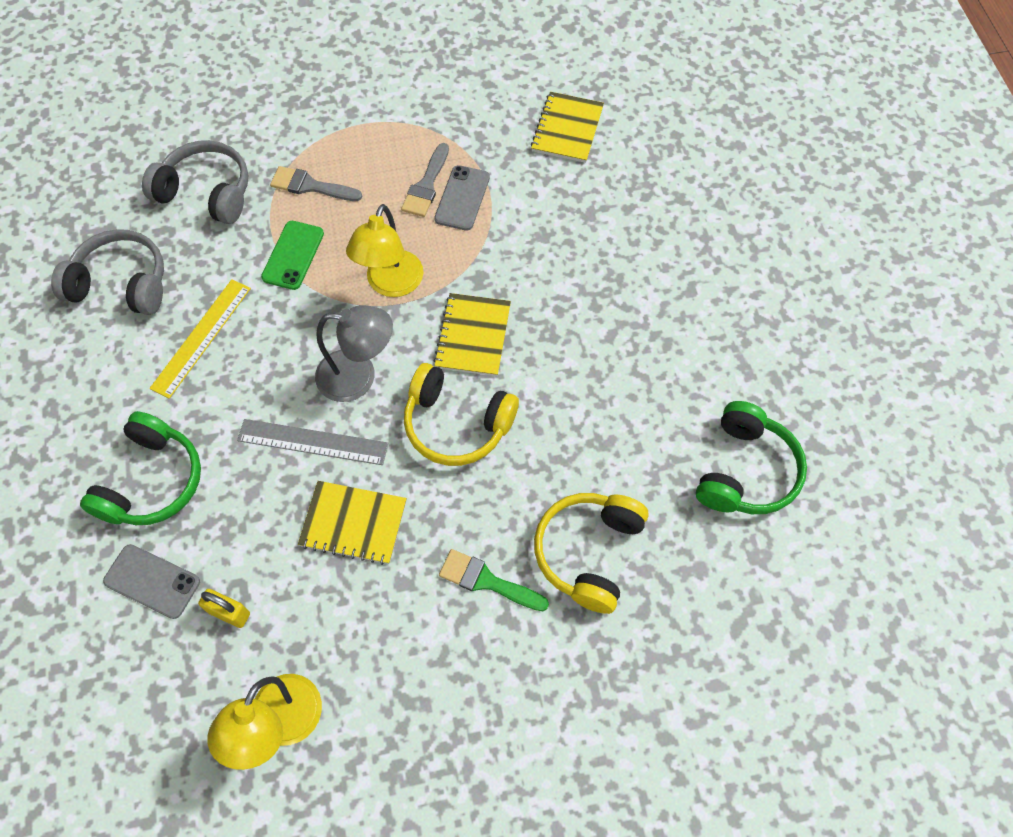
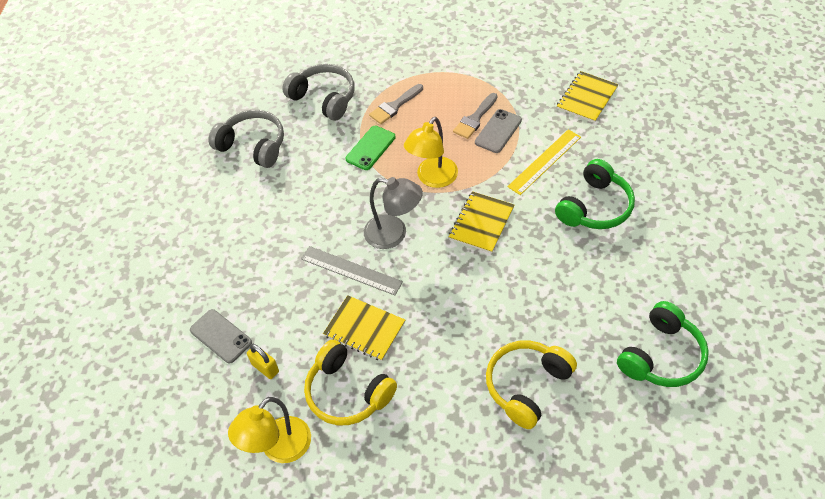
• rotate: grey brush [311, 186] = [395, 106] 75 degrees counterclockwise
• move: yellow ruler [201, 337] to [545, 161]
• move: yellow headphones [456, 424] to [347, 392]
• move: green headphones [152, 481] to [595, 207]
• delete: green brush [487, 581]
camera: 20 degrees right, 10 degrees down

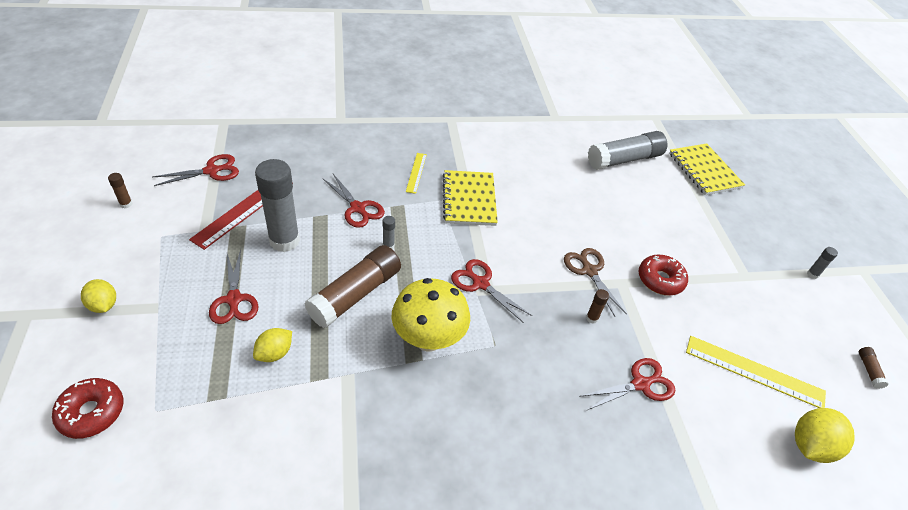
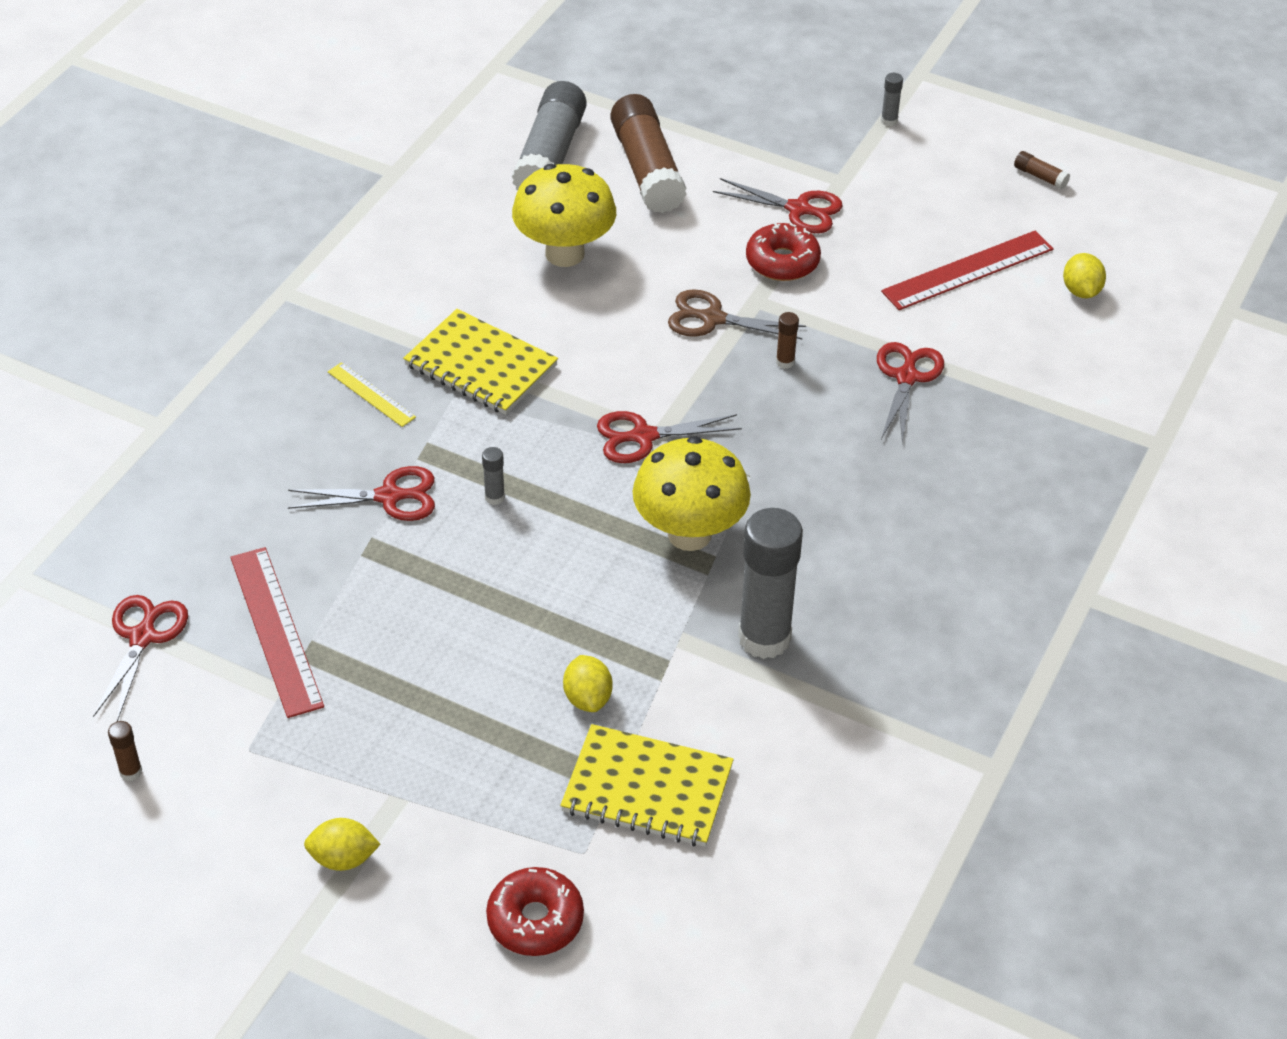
• move: yellow notebook [704, 171] to [647, 789]
• move: grey glue stick [284, 241] to [764, 638]
• move: brown glue stick [355, 294] to [647, 169]
• move: red scissors [234, 299] to [798, 209]
• recolor: yellow ruler [754, 371] to red ruler [968, 270]
• resize: yellow lemon [810, 445] = [1081, 291] x0.66
• insert: yellow mushroom [565, 253]
camera: 50 degrees left, 0 degrees up

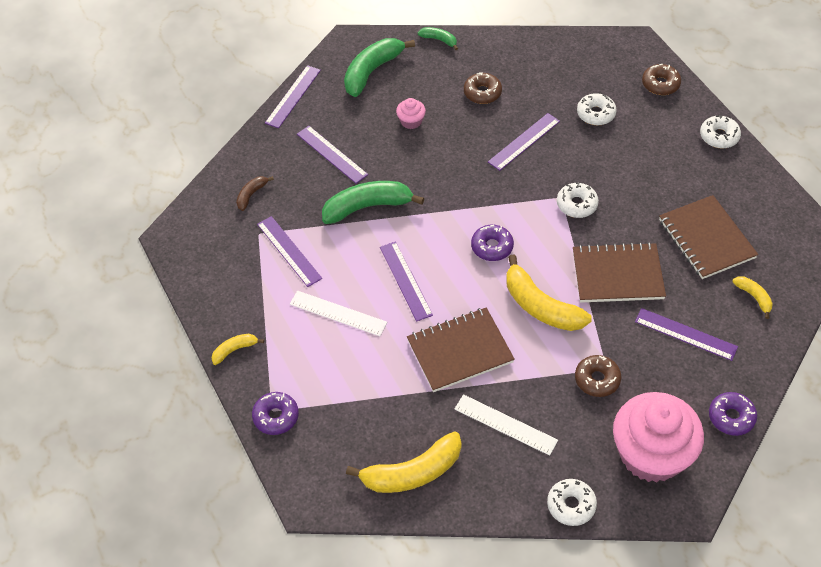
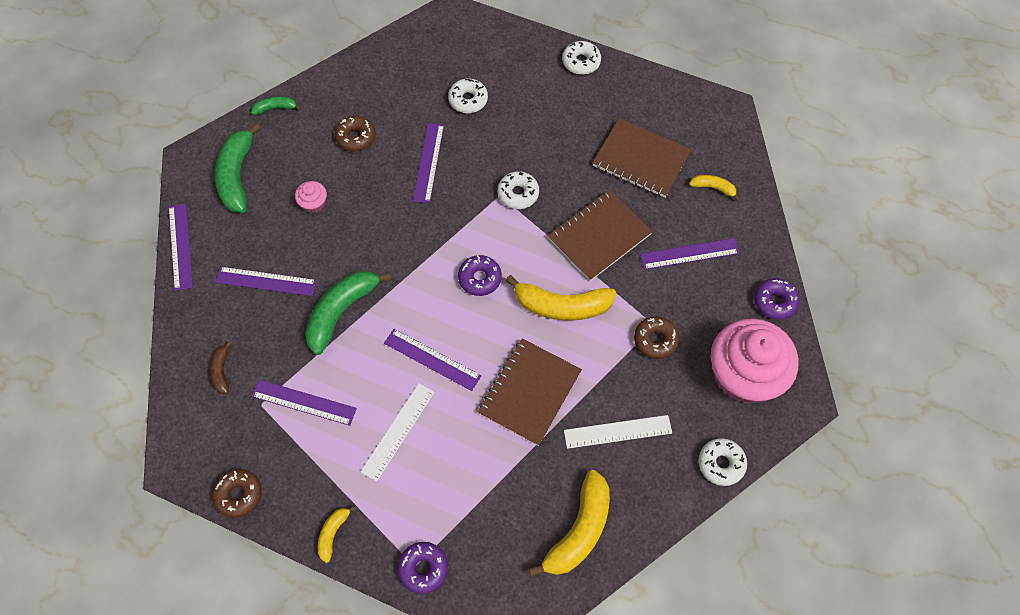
• move: brown donut [660, 84] to [239, 495]
• rotate: white ruler [338, 313] = [398, 431] 45 degrees counterclockwise
camera: 40 degrees left, 10 degrees up

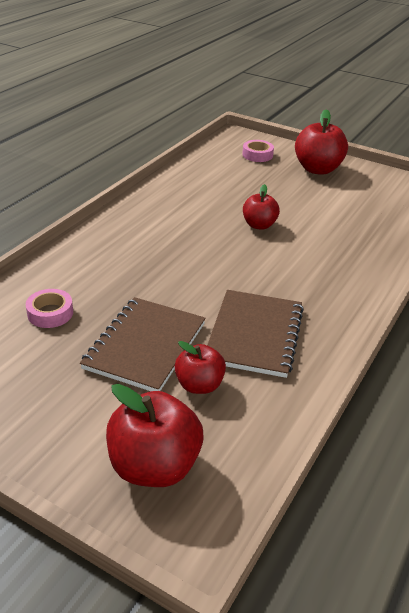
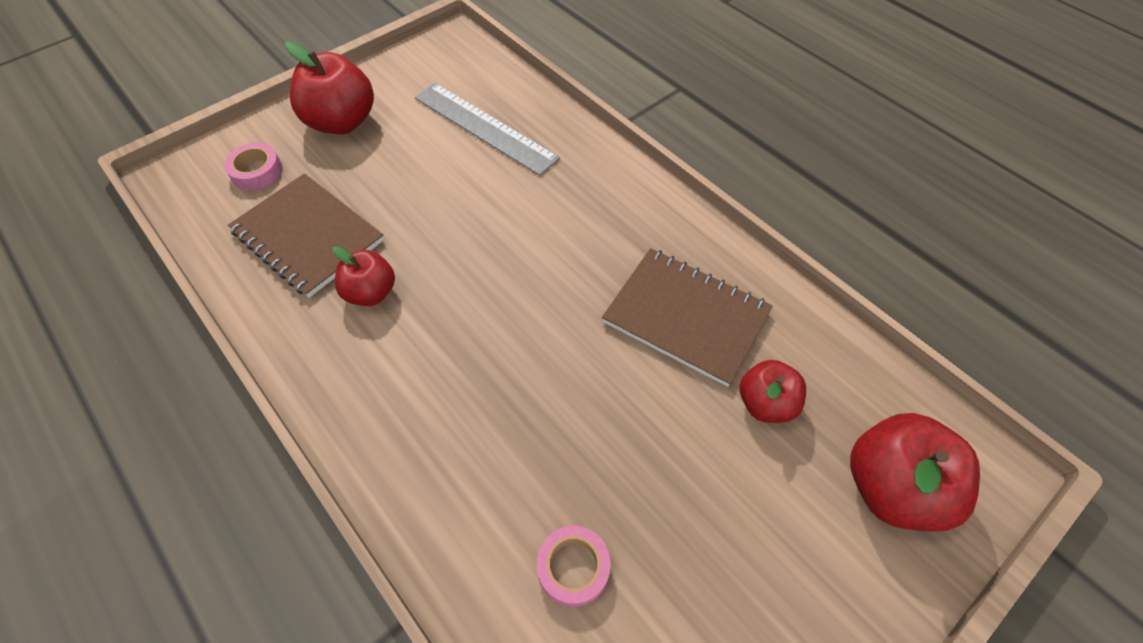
• move: red apple [259, 225] to [371, 292]
• move: brown notebook [145, 346] to [308, 236]
• insert: grey ruler [485, 127]
camera: 70 degrees left, 20 degrees up

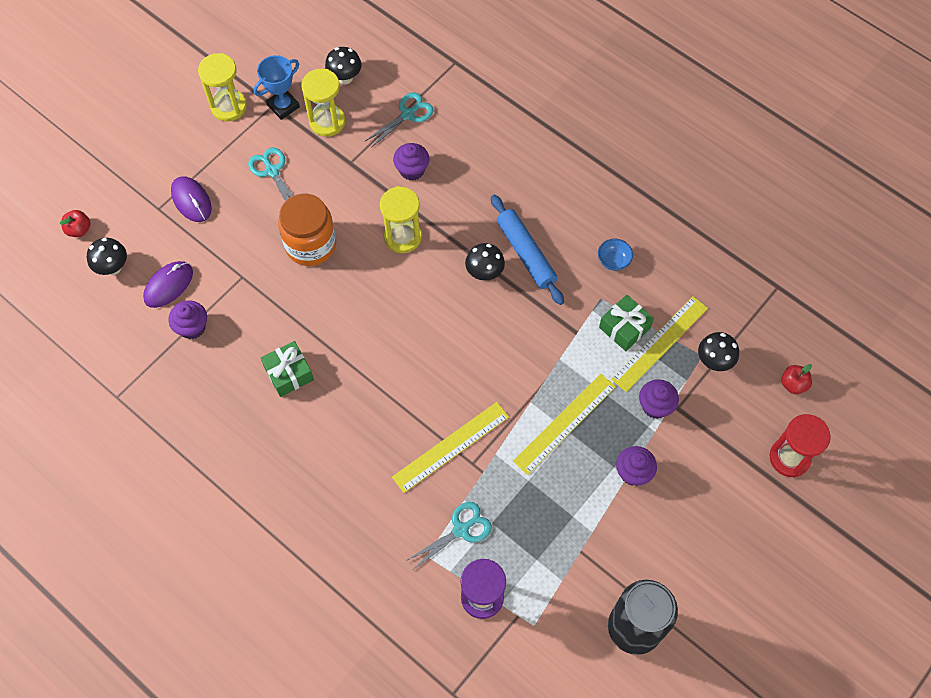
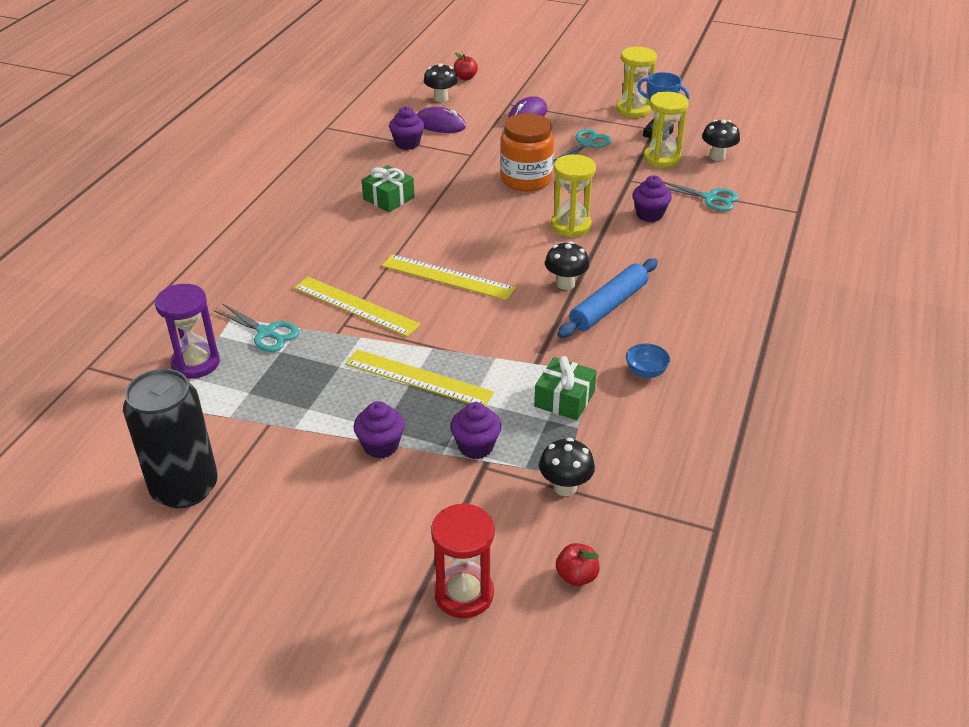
• move: yellow ruler [660, 343] to [447, 277]
camera: 70 degrees right, 25 degrees down

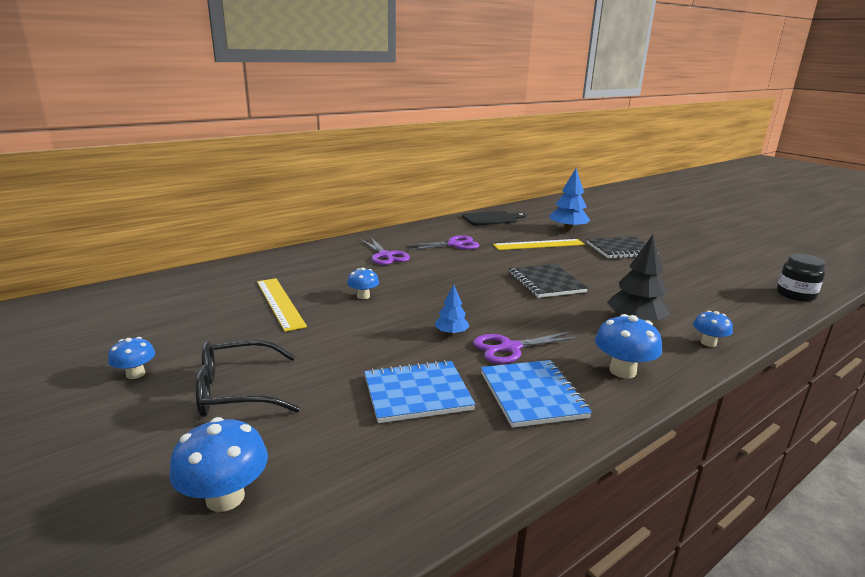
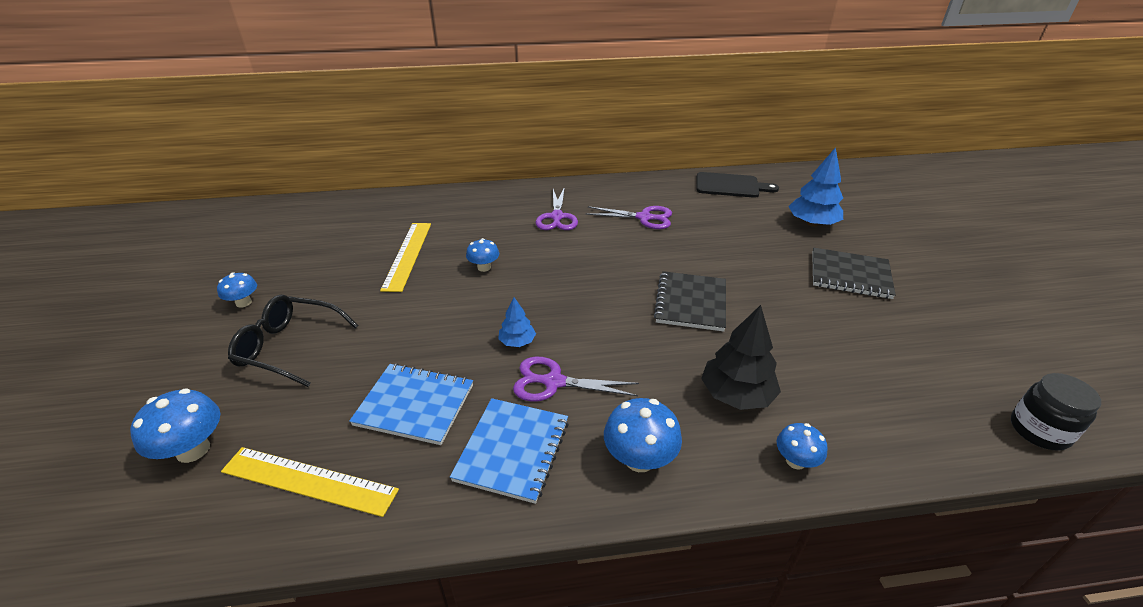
• move: yellow ruler [539, 245] to [309, 481]
camera: 30 degrees right, 15 degrees up

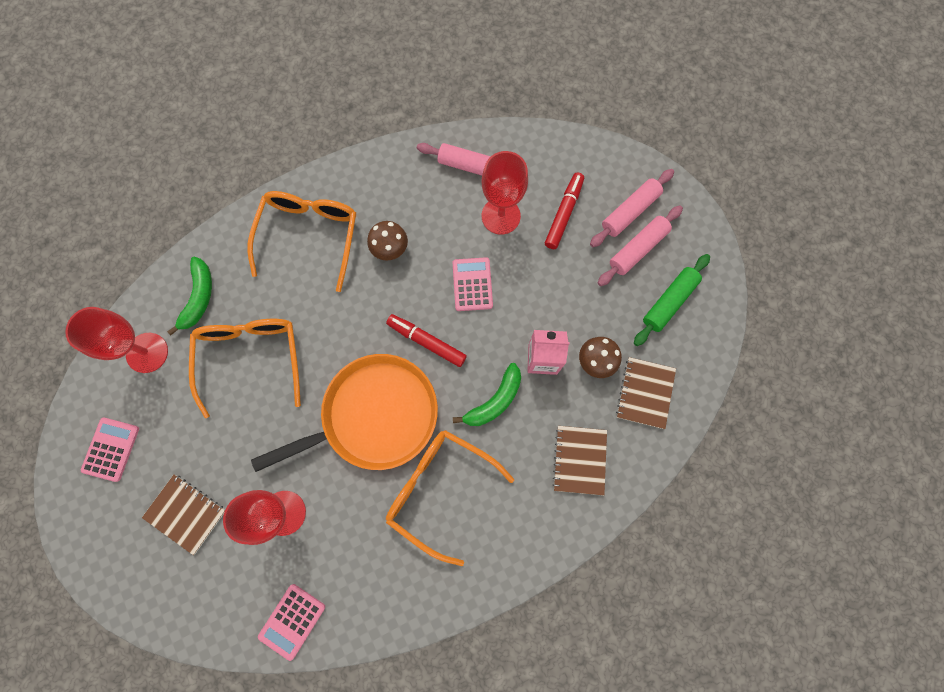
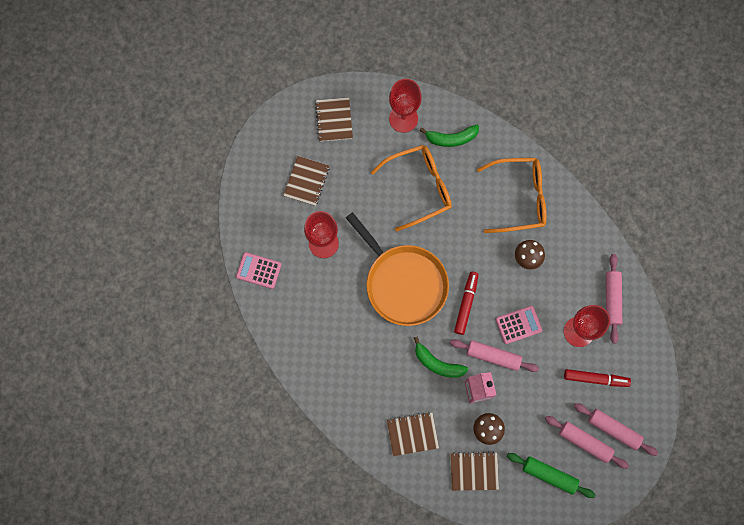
• replace: pink calculator [111, 449] to brown notebook [334, 120]
• delete: orange glasses [439, 489]
• insert: pink rolling pin [493, 356]
camera: 75 degrees right, 0 degrees up

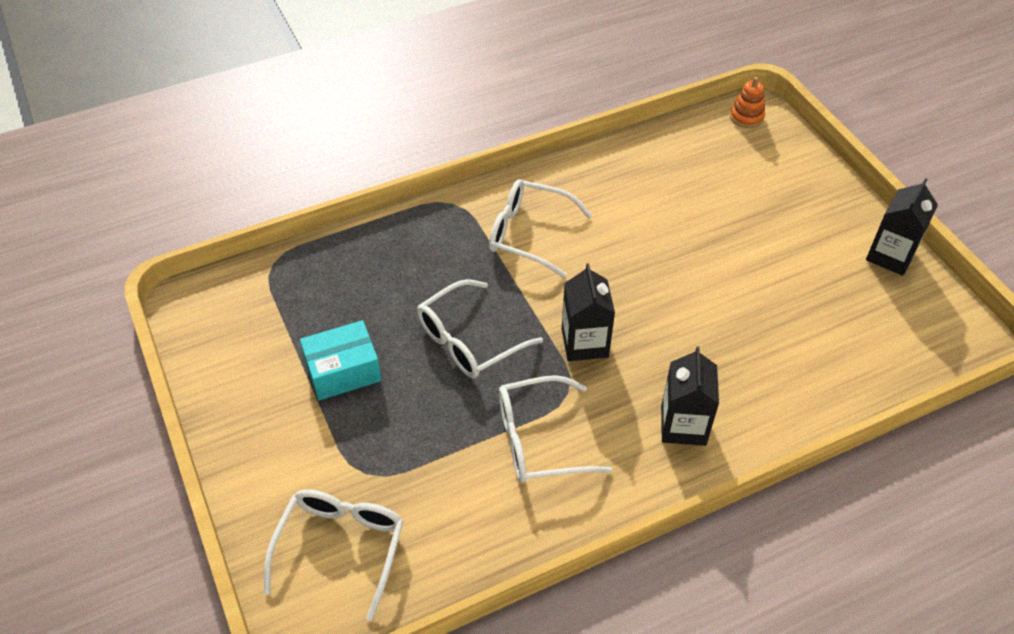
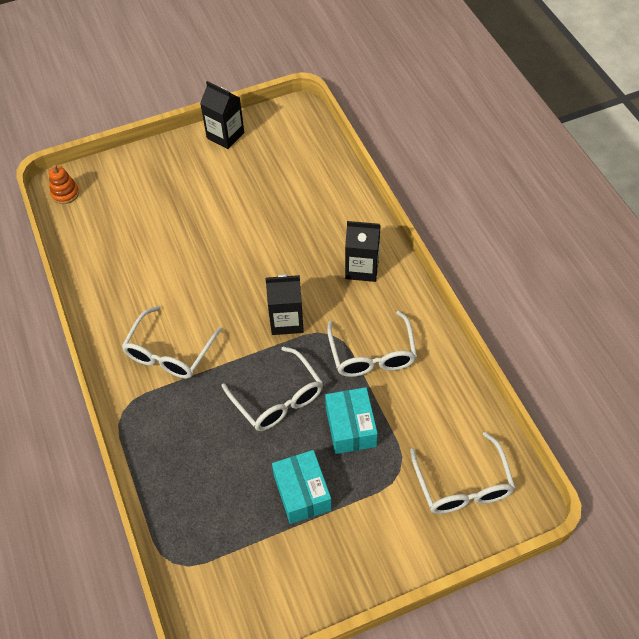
• rotate: white glasses [341, 547] = [463, 485] 120 degrees counterclockwise
• insert: turquoise box [351, 427]
camera: 85 degrees left, 5 degrees up

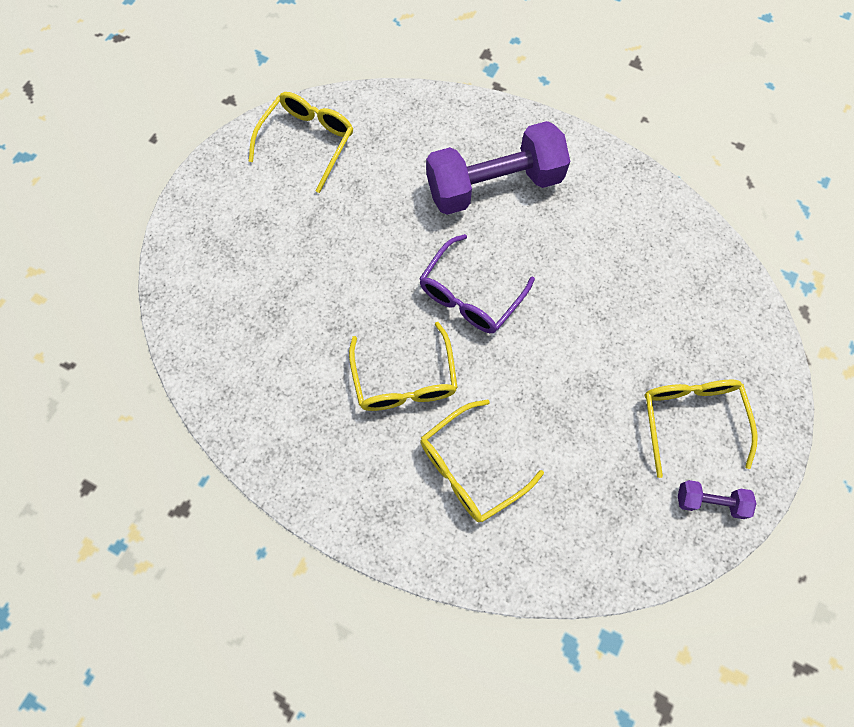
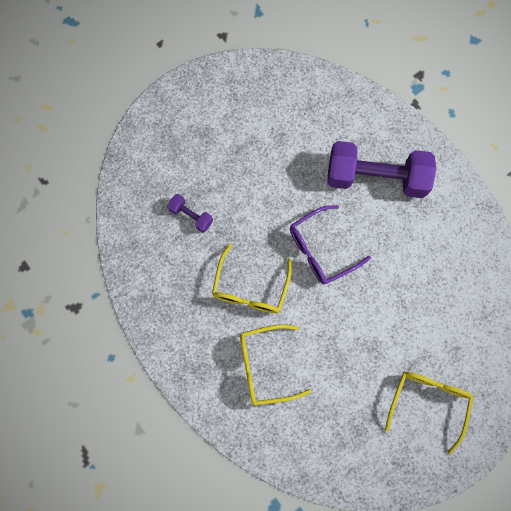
• delete: yellow glasses [308, 141]
• move: purple dumbbell [710, 501] to [191, 216]
camera: 25 degrees right, 5 degrees up

